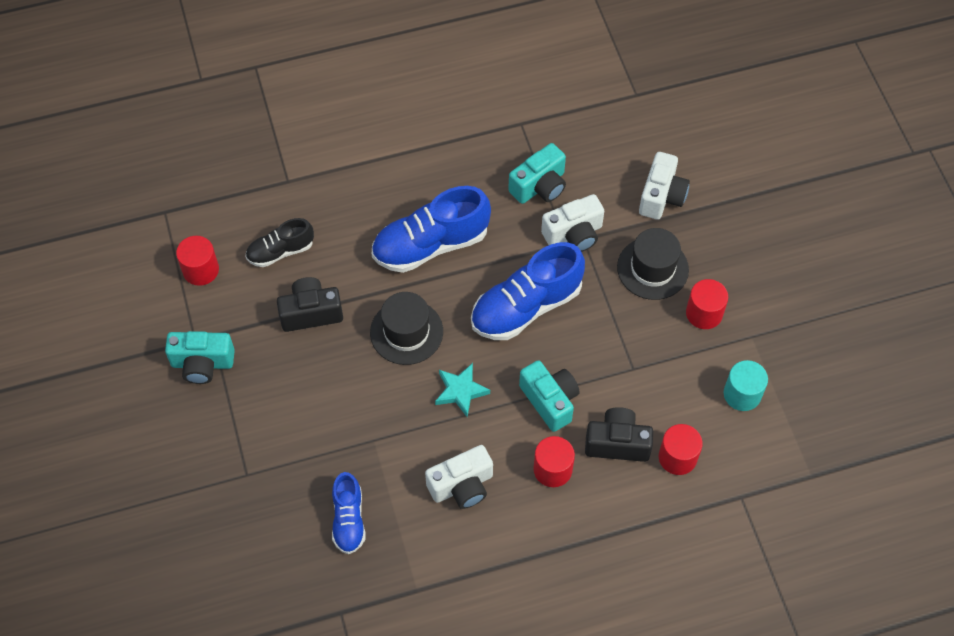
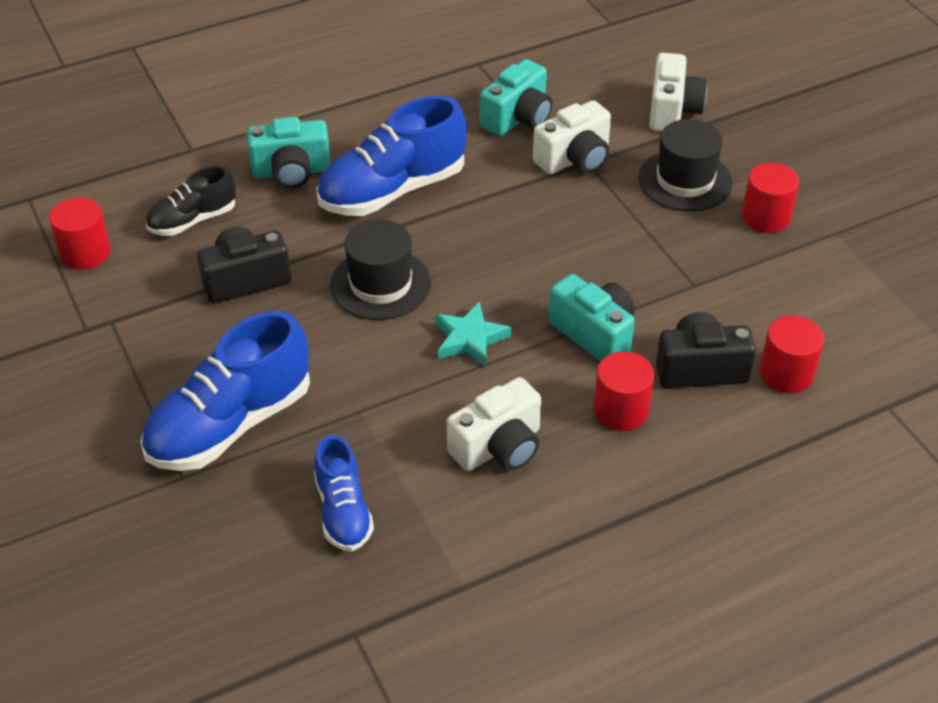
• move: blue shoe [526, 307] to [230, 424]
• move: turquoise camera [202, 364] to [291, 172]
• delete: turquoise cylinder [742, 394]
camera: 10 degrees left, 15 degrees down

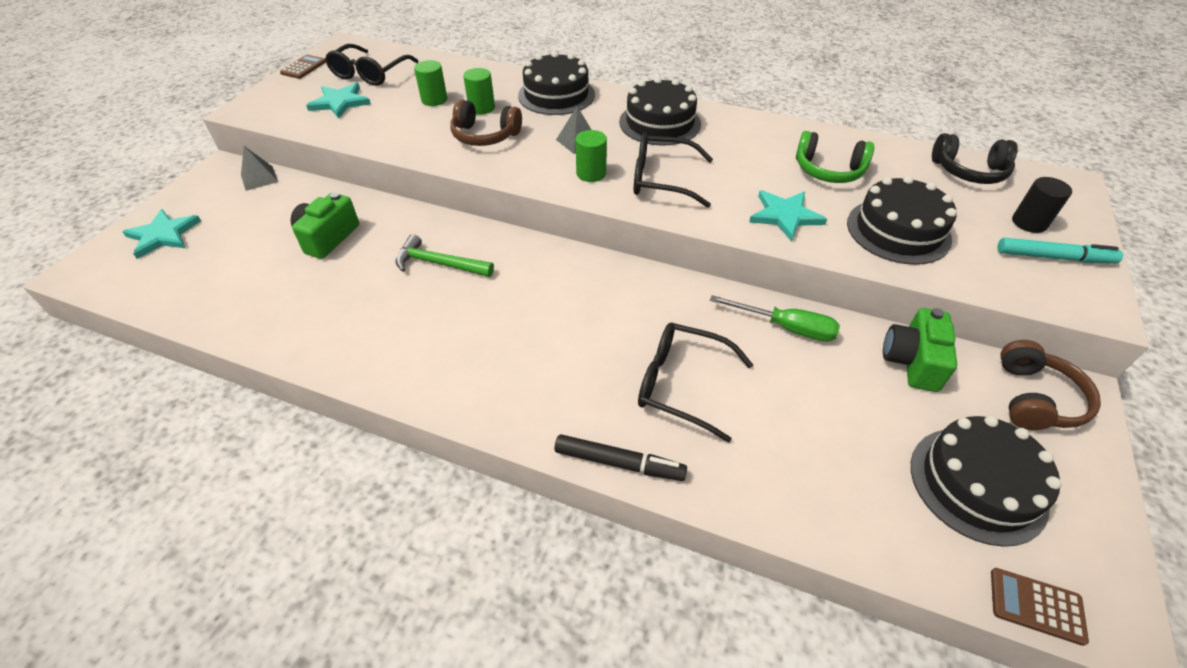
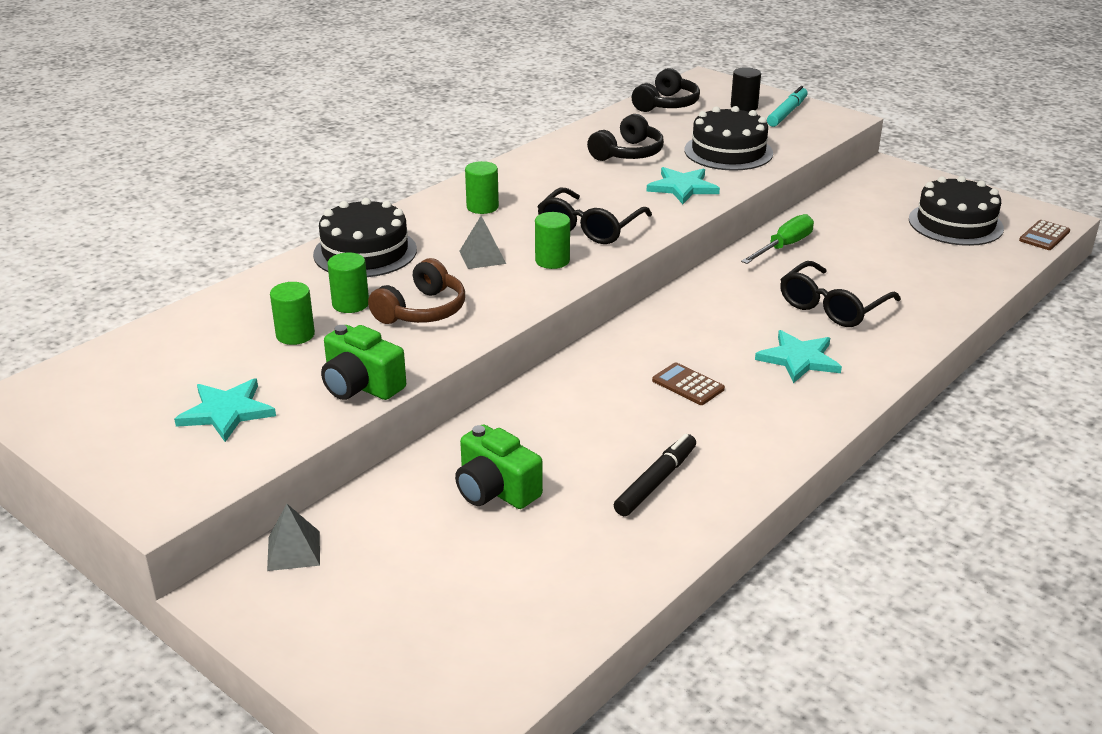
• delete: black glasses [370, 74]
• move: brown calculator [303, 67] to [688, 385]
• replace: black cake [659, 123] to green cylinder [482, 207]
• recolor: green headphones [828, 170] to black headphones [628, 153]
• move: turquoise star [163, 235] to [799, 359]
• delete: green hammer [439, 263]
• move: green camera [912, 361] to [361, 385]
• delete: brown headphones [1035, 399]
• move: black marker [619, 462] to [655, 482]
camera: 70 degrees left, 15 degrees down

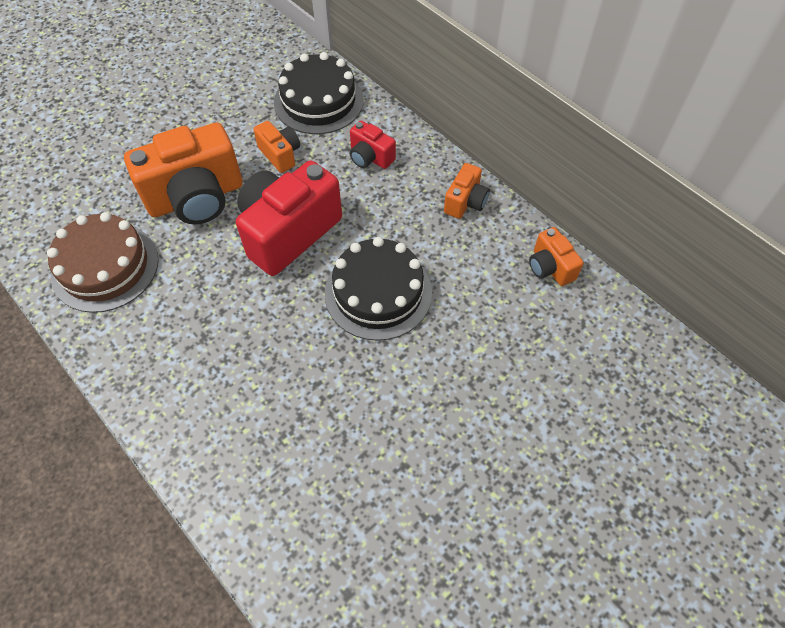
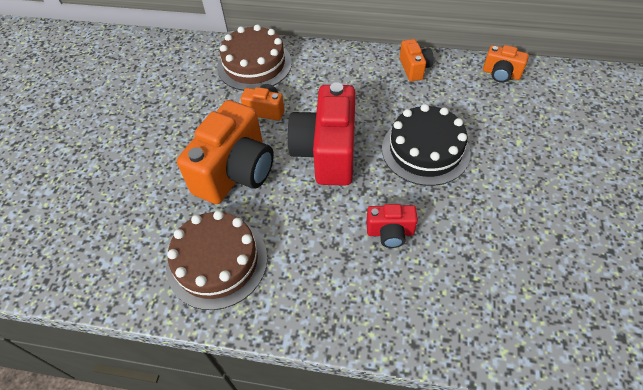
• recolor: black cake [318, 101] to brown cake [254, 65]
• move: red camera [370, 157] to [390, 232]
camera: 35 degrees left, 5 degrees down

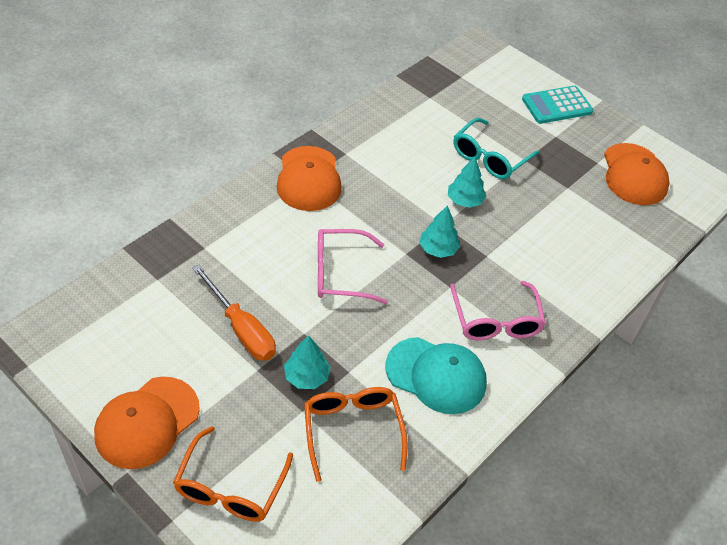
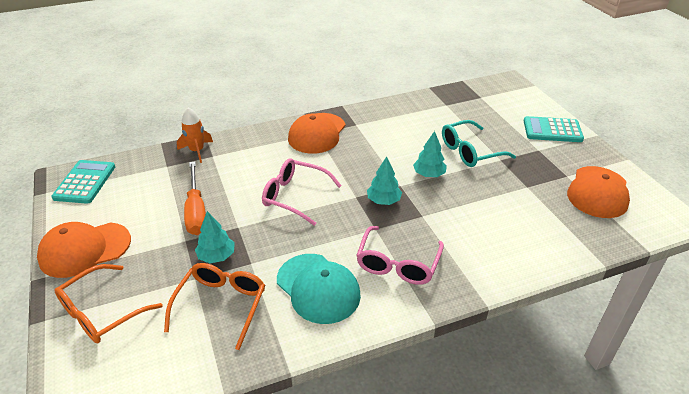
• insert: orange rocket [197, 151]
• insert: turquoise calculator [85, 182]
camera: 30 degrees right, 10 degrees down

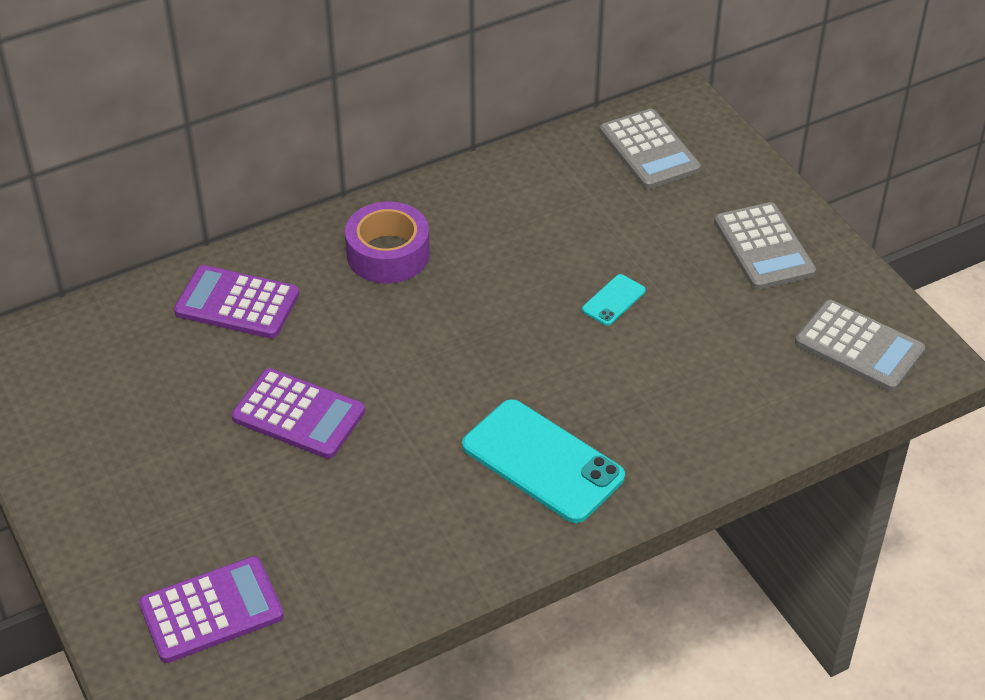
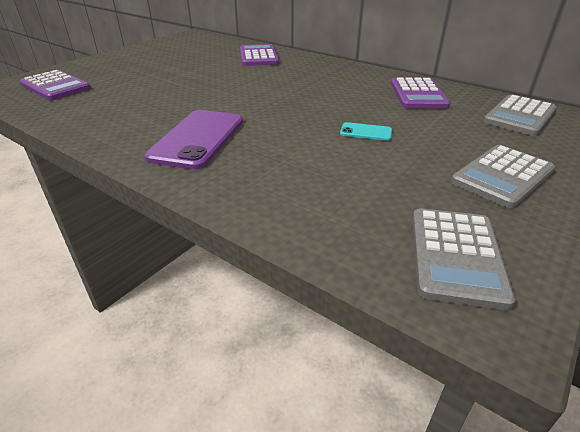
• delete: purple tape [388, 254]
• move: purple calculator [298, 414] to [418, 94]
• recolor: turquoise phone [542, 461] to purple phone [198, 139]
camera: 65 degrees right, 10 degrees down

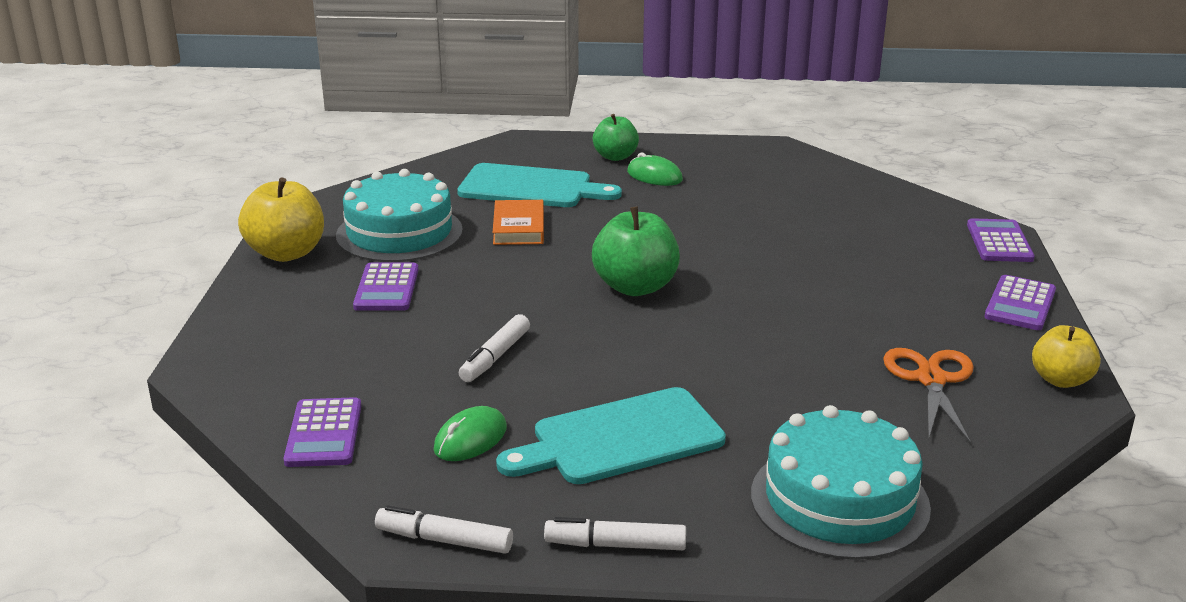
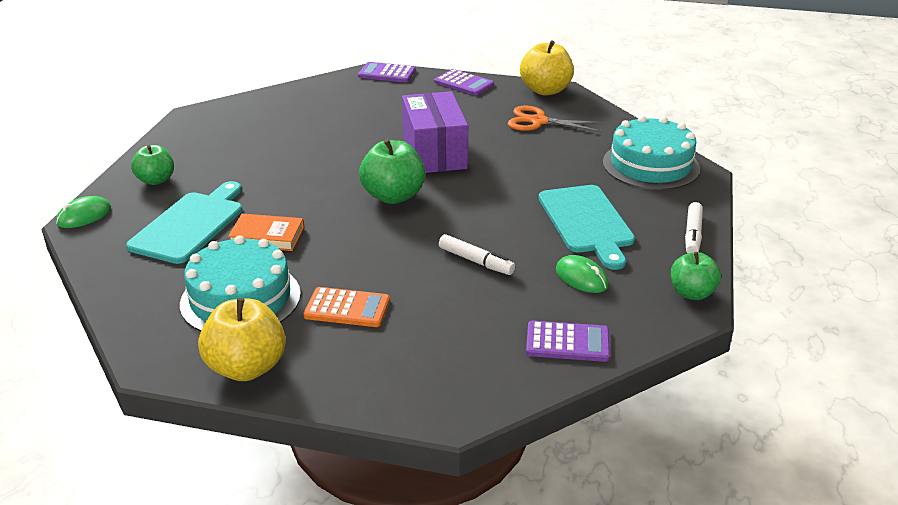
• move: green mouse [654, 176] to [84, 216]
• recolor: purple calculator [386, 288] to orange calculator [347, 308]
• resize: yellow apple [1061, 380] = [545, 90] x1.54
• replace: white marker [444, 540] to green apple [692, 293]
• insert: purple box [434, 153]
camera: 80 degrees left, 5 degrees up

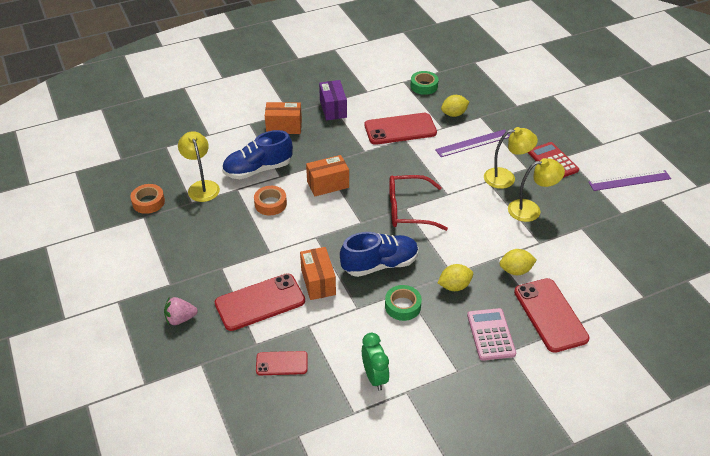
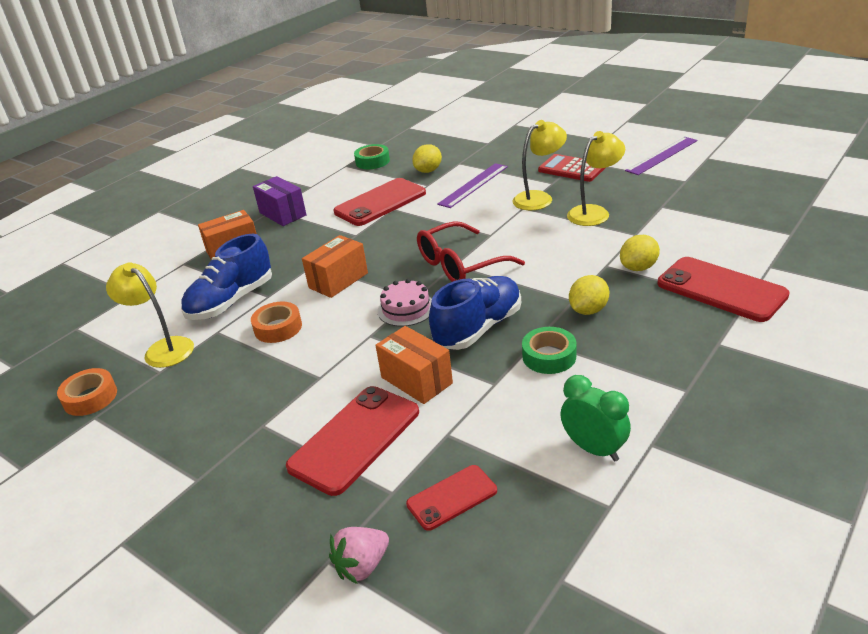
• move: pink strawberry [180, 319] to [362, 566]
• delete: pink calculator [490, 334]
• insert: pink cake [406, 309]
camera: 25 degrees left, 10 degrees down

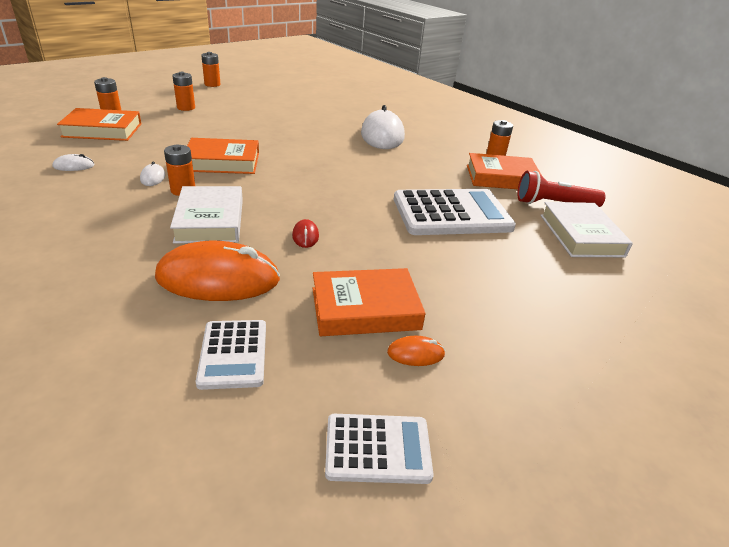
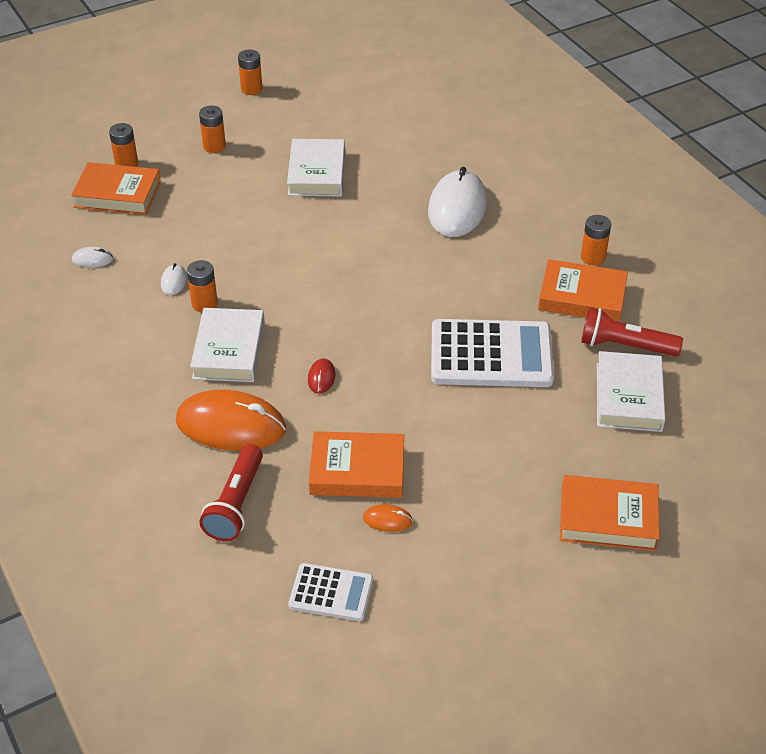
• move: orange book [222, 162] to [608, 518]
• replace: white calculator [233, 354] to red flashlight [236, 504]
• insert: white book [316, 173]
camera: 15 degrees right, 10 degrees up

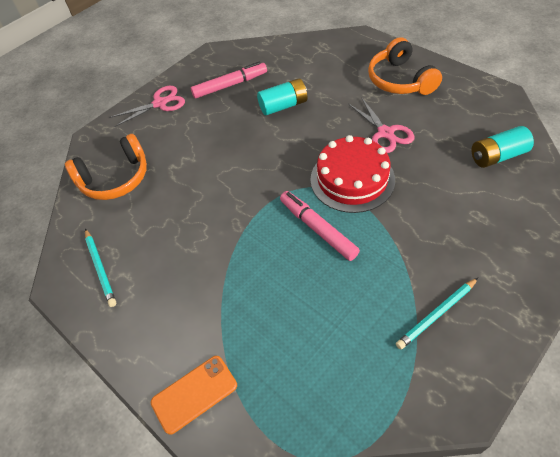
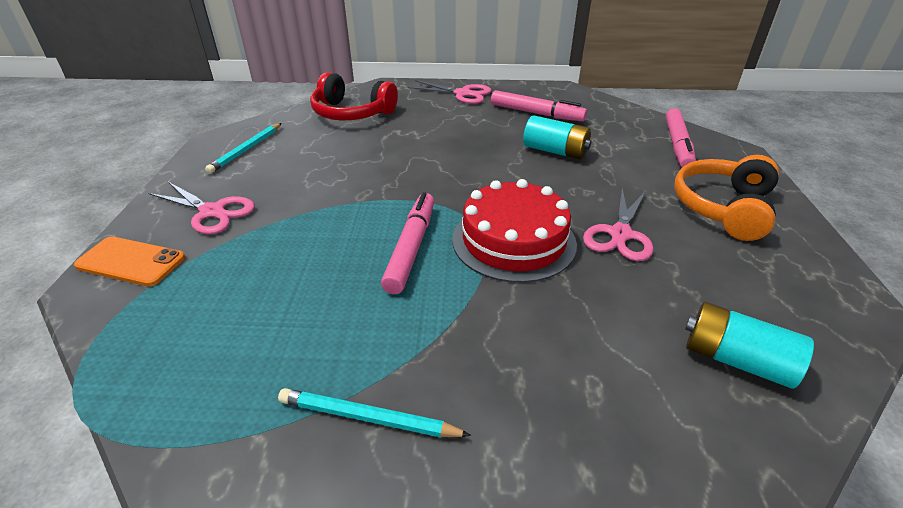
• recolor: orange headphones [115, 178] to red headphones [352, 113]
• insert: pink marker [677, 145]
• insert: pink scissors [212, 212]
camera: 45 degrees right, 15 degrees down

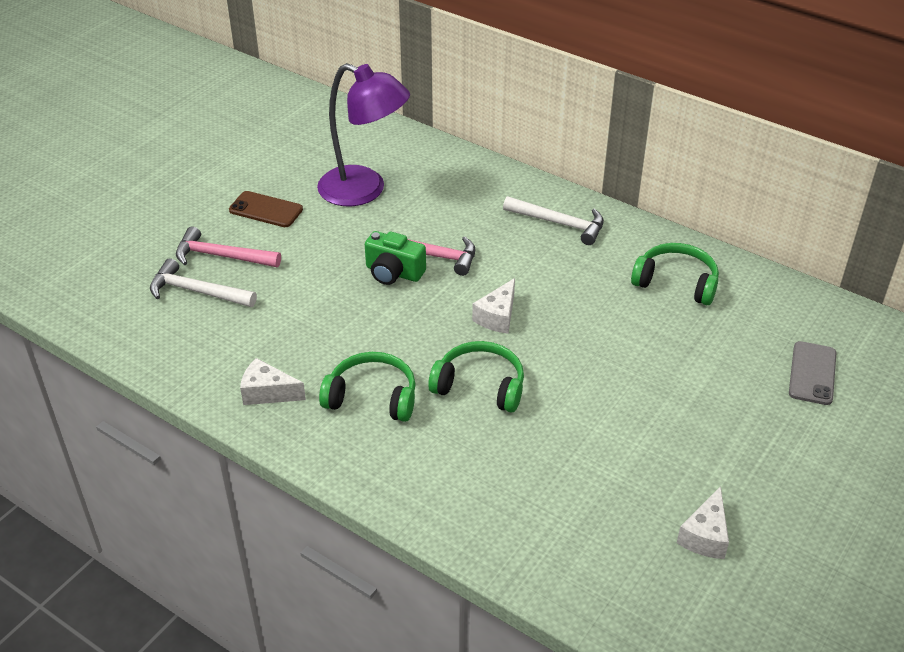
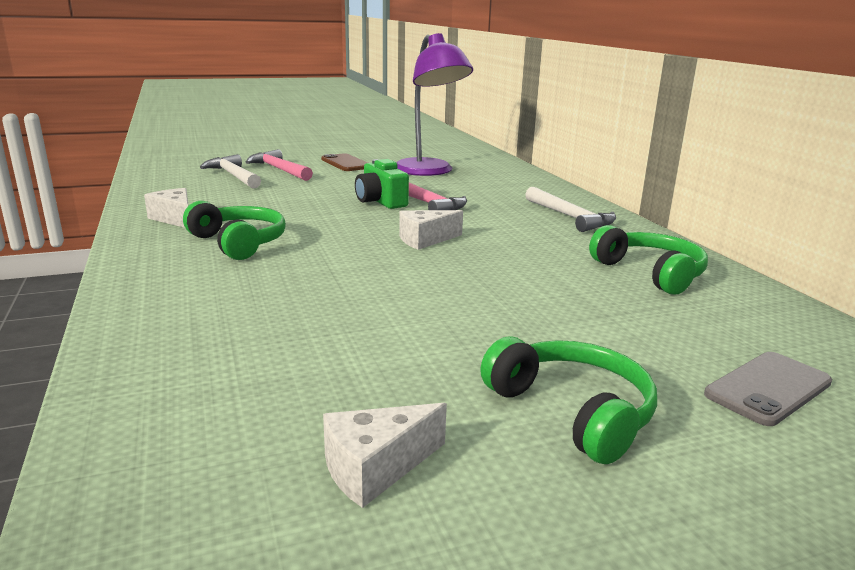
• move: green headphones [480, 386] to [572, 411]
camera: 35 degrees right, 20 degrees down

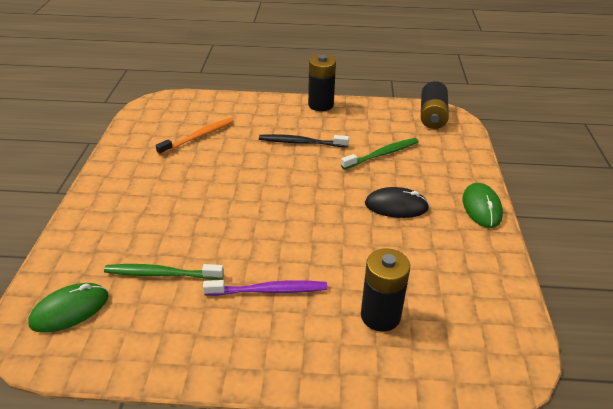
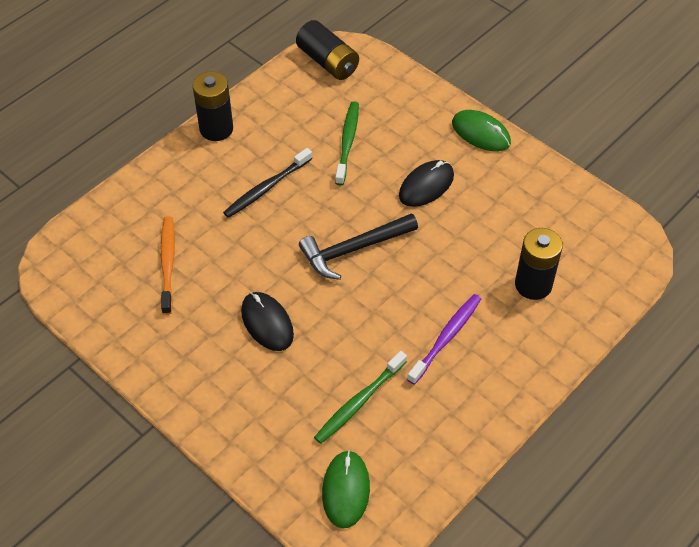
• insert: black hammer [354, 249]
• insert: black mouse [267, 323]
camera: 50 degrees left, 15 degrees up

